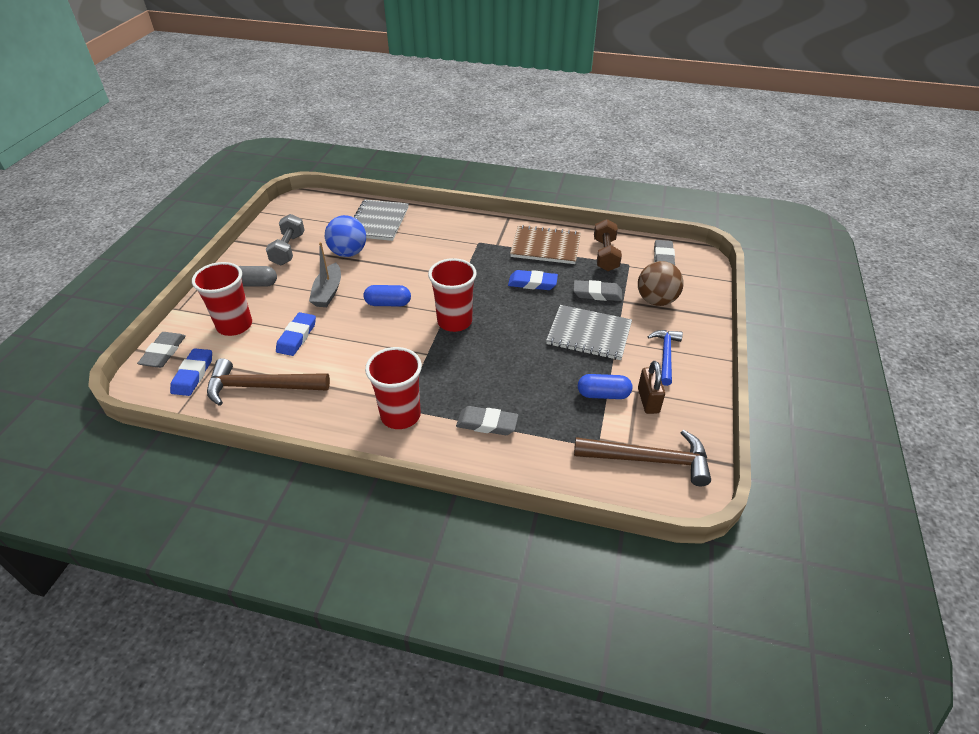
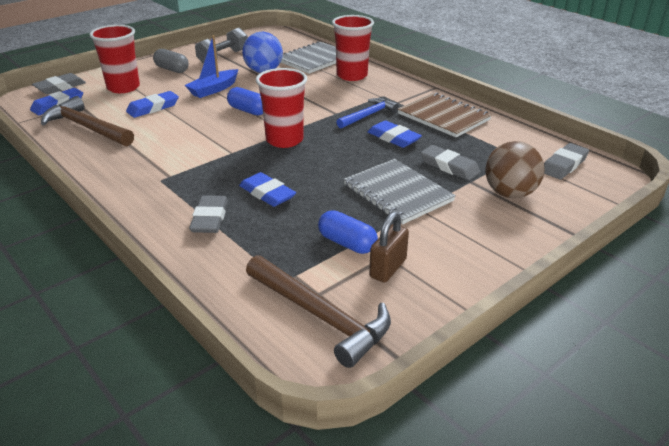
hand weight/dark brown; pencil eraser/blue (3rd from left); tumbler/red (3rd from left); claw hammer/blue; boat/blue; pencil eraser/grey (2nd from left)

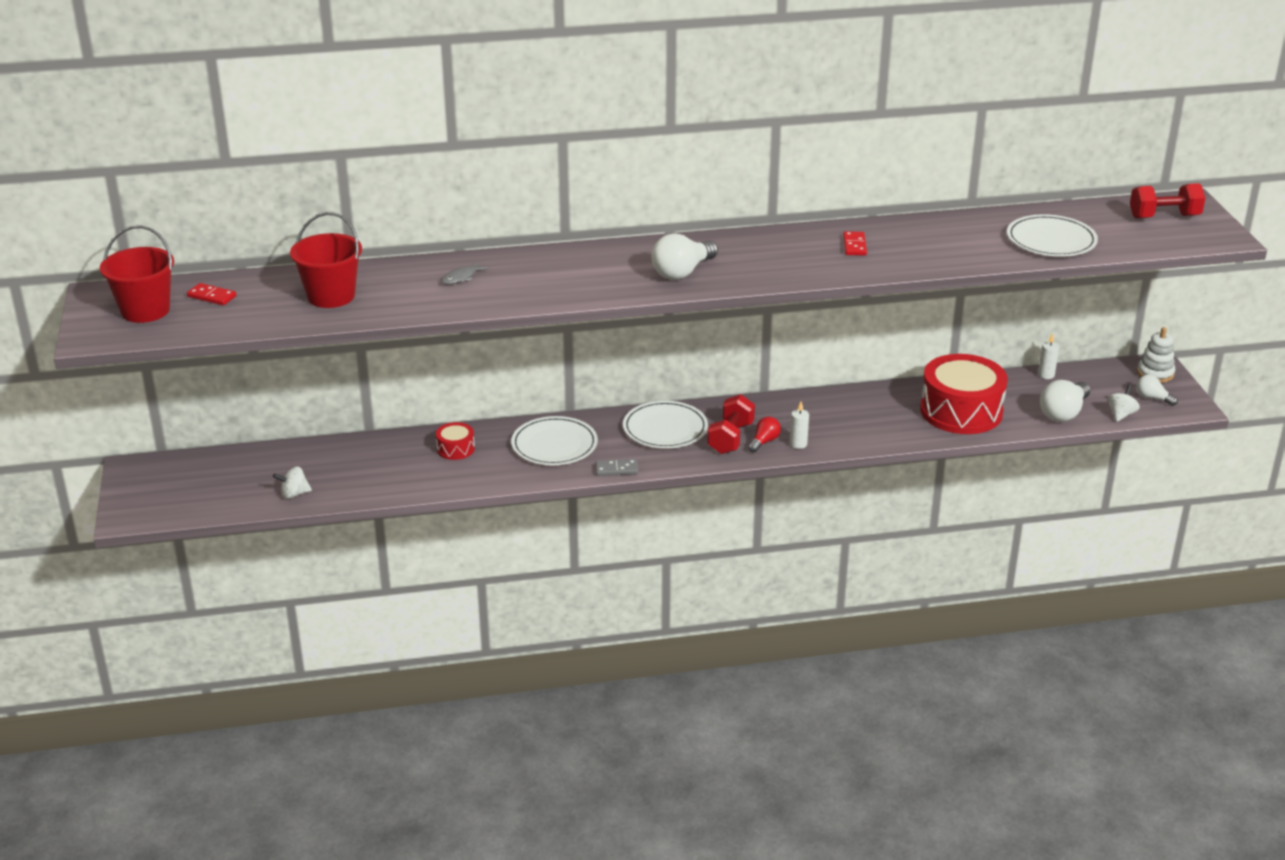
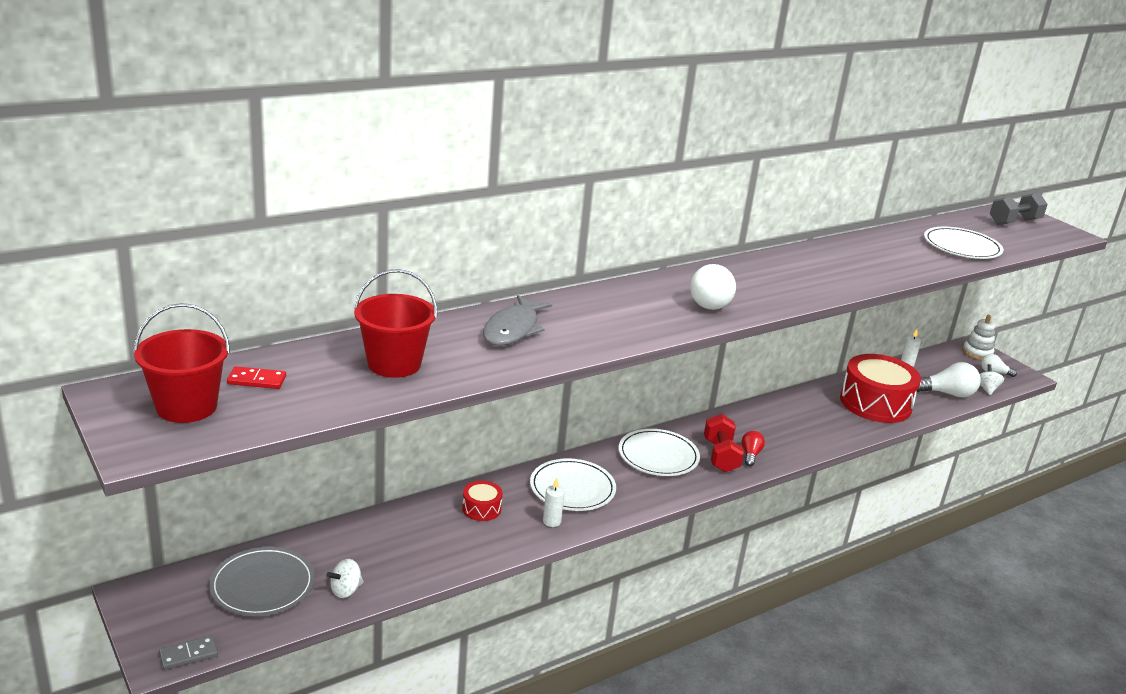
domino/red (2nd from left in the first image); plate/grey; domino/grey; candle/pure white (1st from left); hand weight/grey; lightbulb/pure white (2nd from left); fish figure/grey

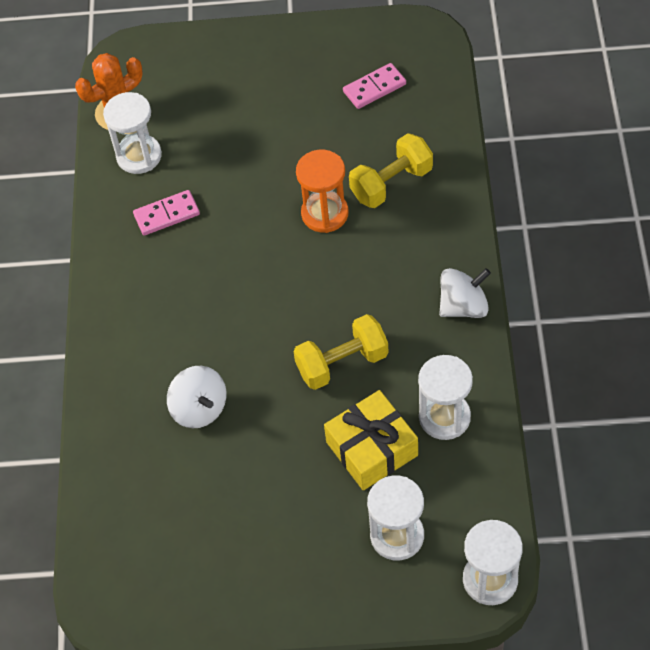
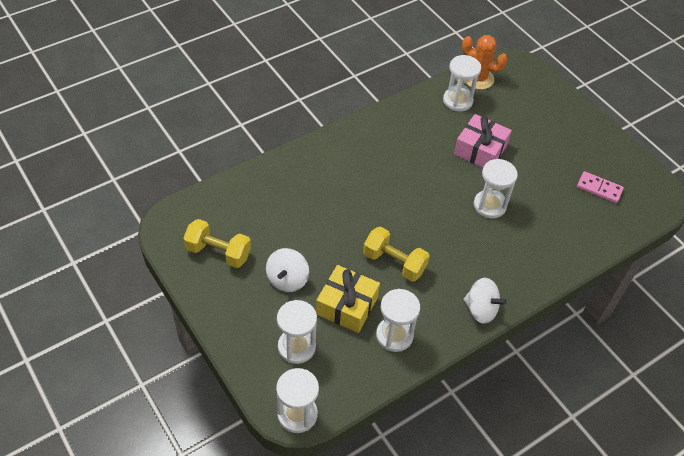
domino/rosy (1st from left in the first image); gift/rosy; toy top/pure white (1st from left); hand weight/golden (1st from left); sandglass/pure white (5th from left)

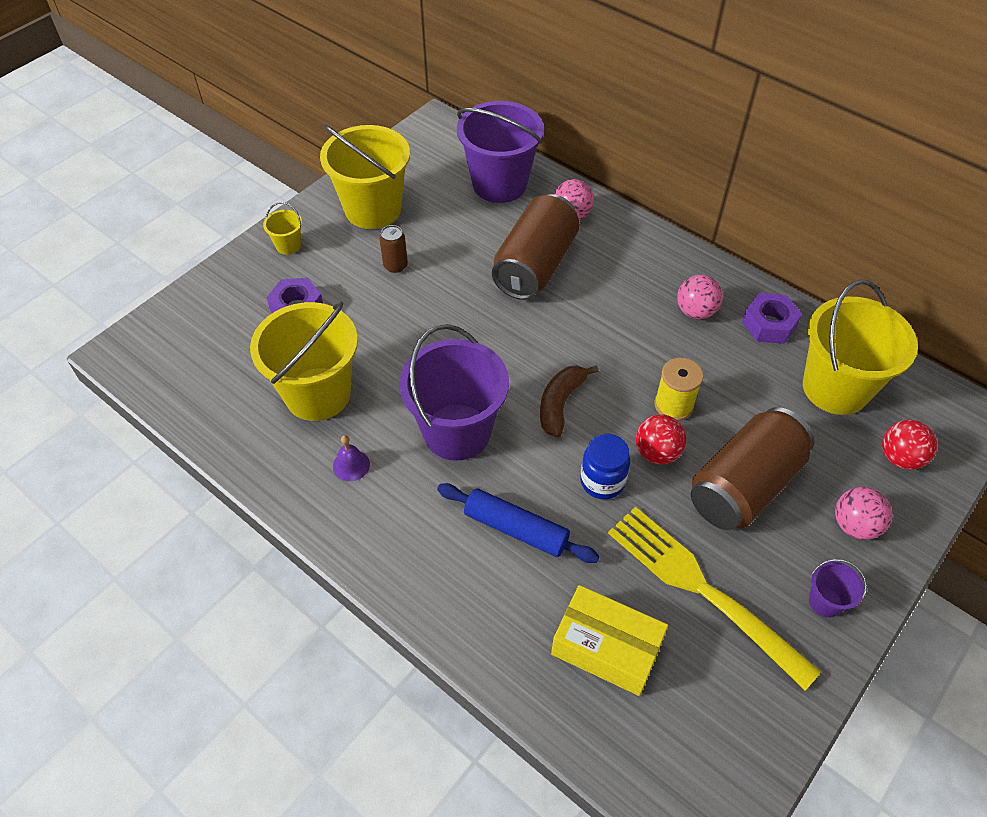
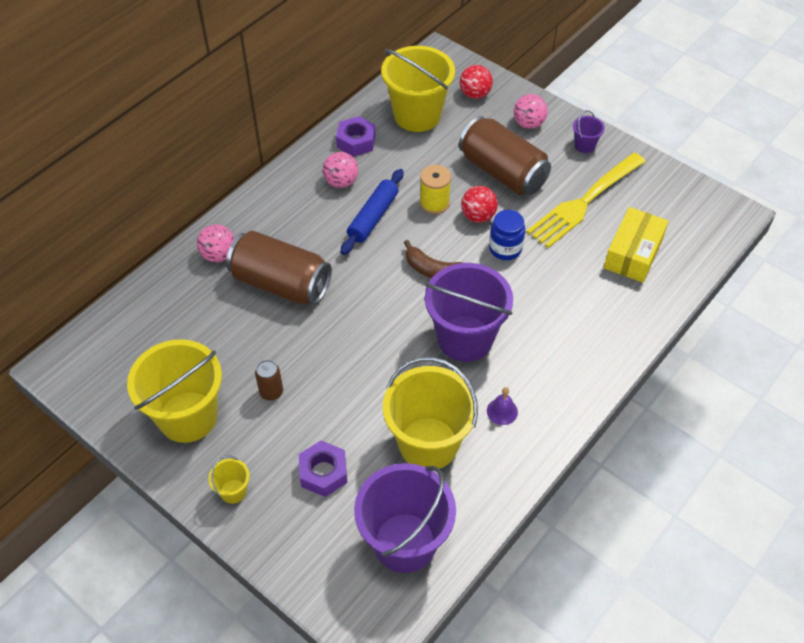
dough roller/blue; bucket/royal purple (1st from left)

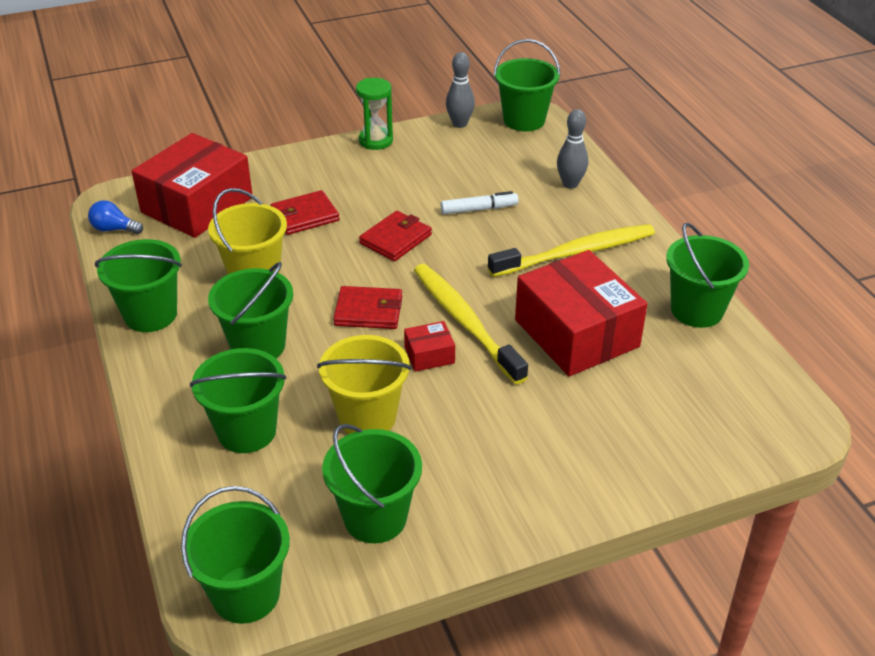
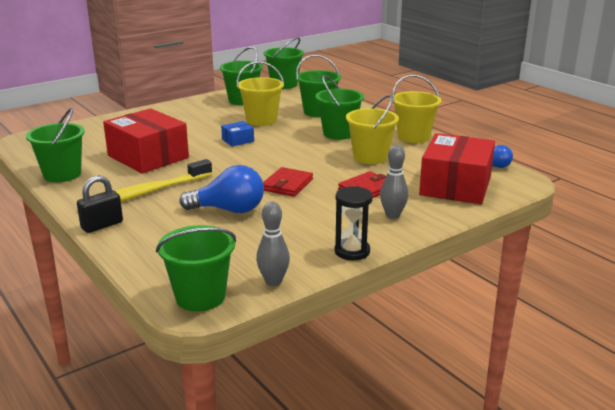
billfold/red (2nd from left in the first image); dental brush/golden (1st from left in the first image); padlock/ebony; tenpin/grey (2nd from left); lightbulb/blue (1st from left); bucket/golden (3rd from left); sandglass/ebony; parcel/blue

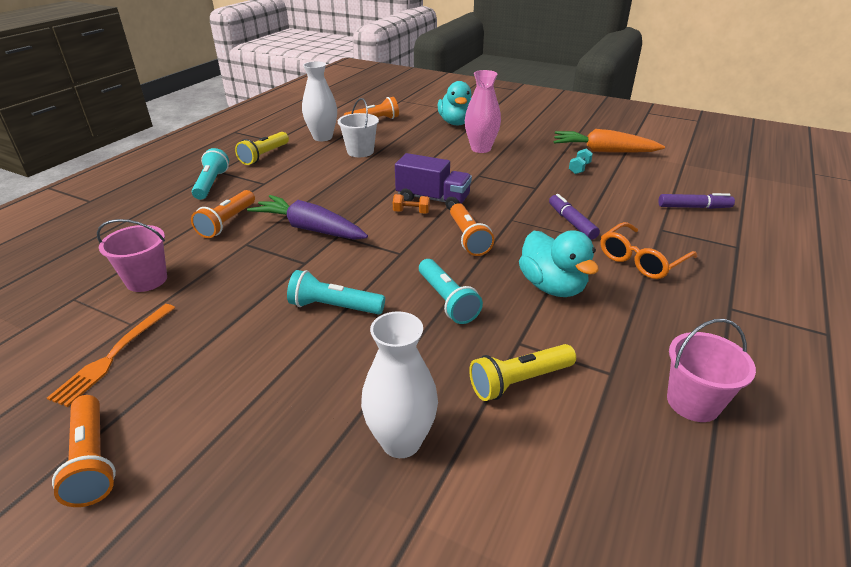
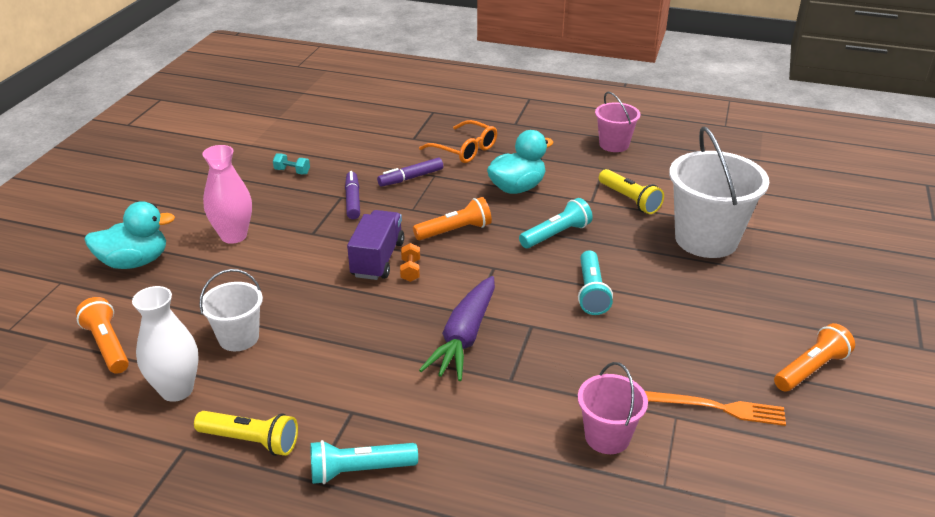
pocket torch/orange (2nd from left in the first image); carrot/orange; marker/royal purple (1st from left); bucket/pure white (2nd from left)

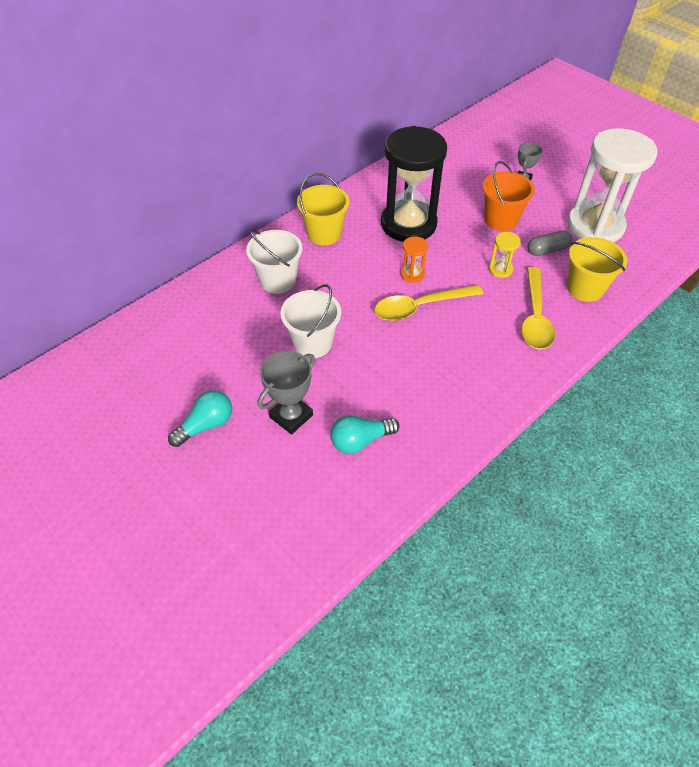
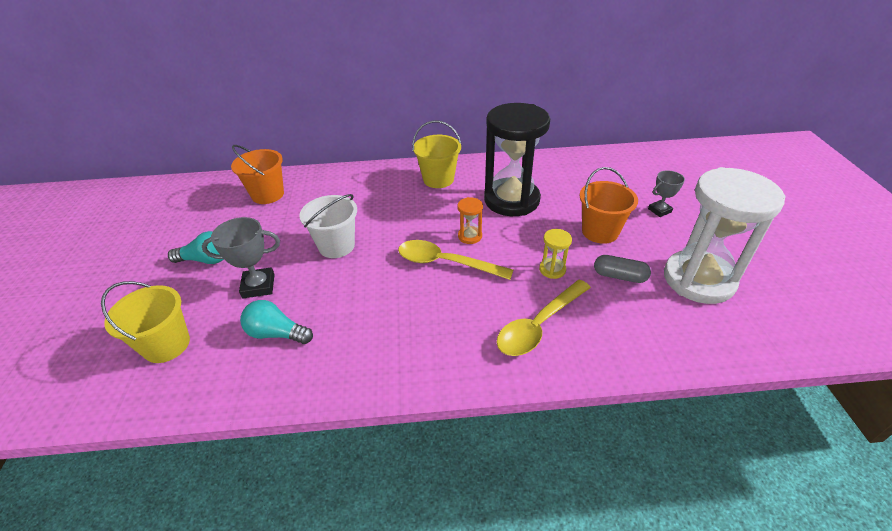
bucket/pure white (1st from left in the first image); bucket/orange (1st from left); bucket/golden (1st from left)

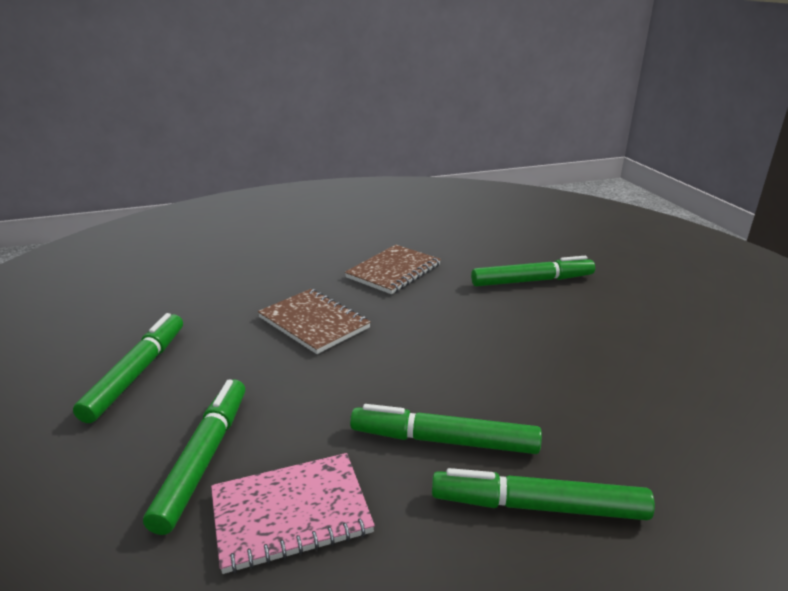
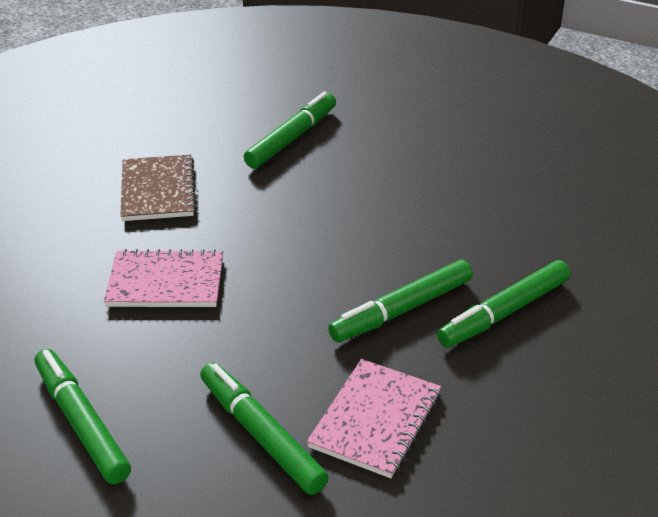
notepad/rosy (1st from left)

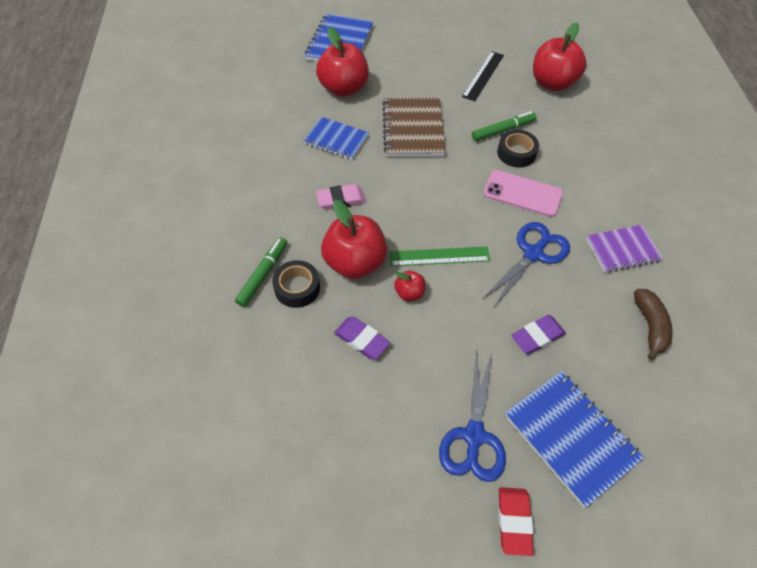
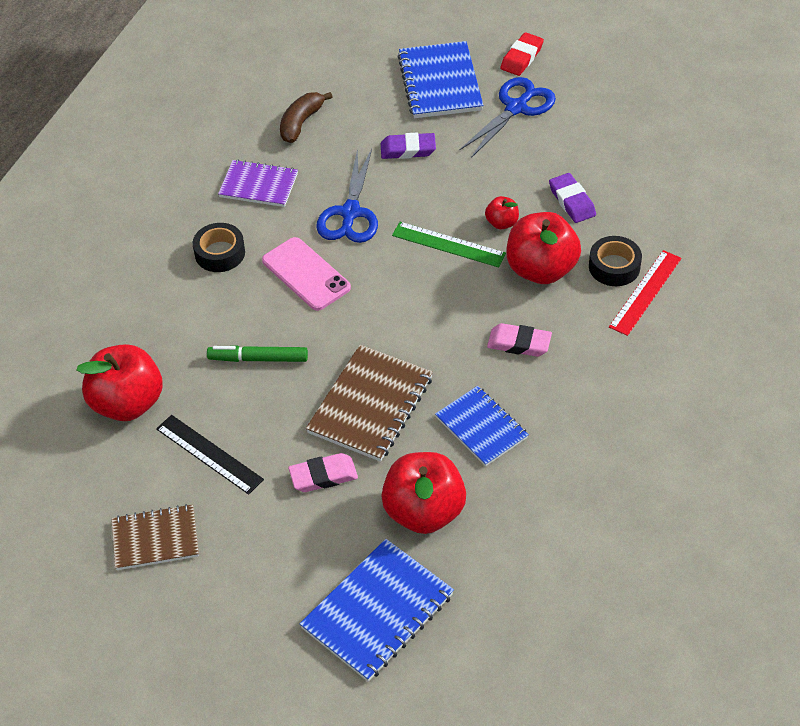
notepad/dark brown (1st from left); pencil eraser/rosy (1st from left); roll of tape/ebony (1st from left); straightedge/red; straightedge/ebony; pair of scissors/blue (1st from left)

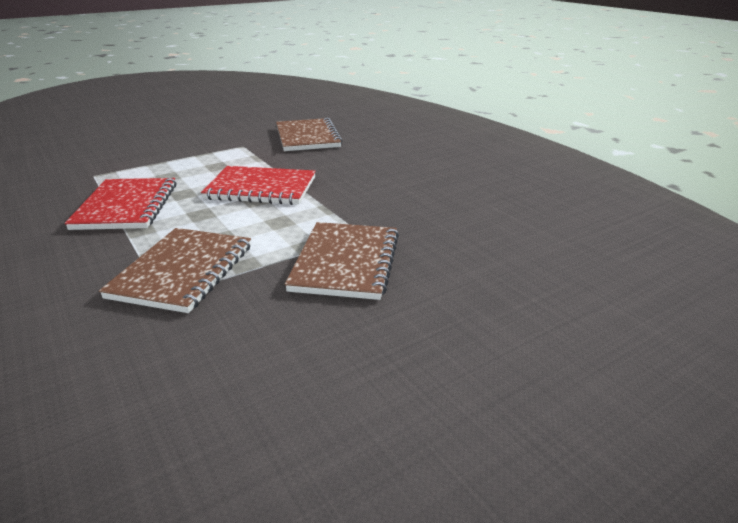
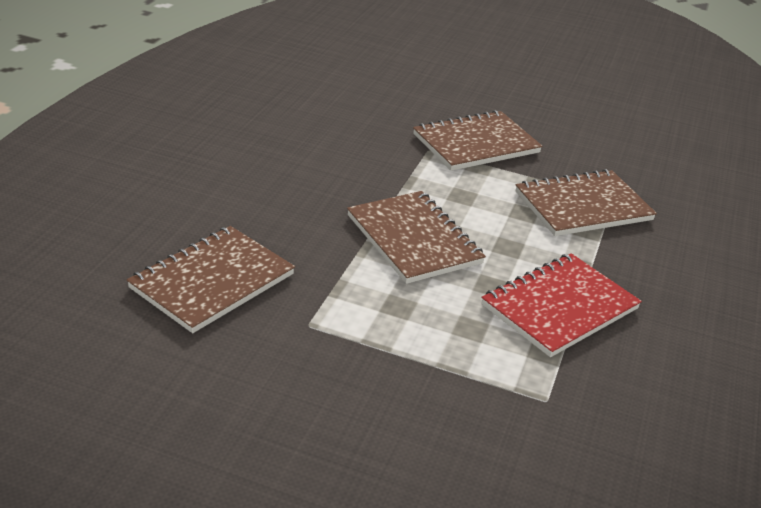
notepad/dark brown (2nd from left)

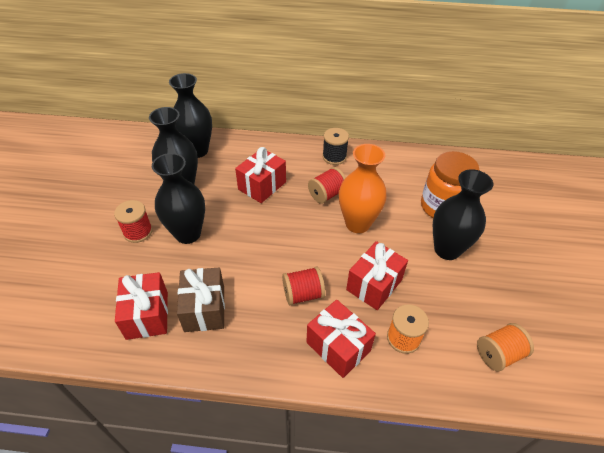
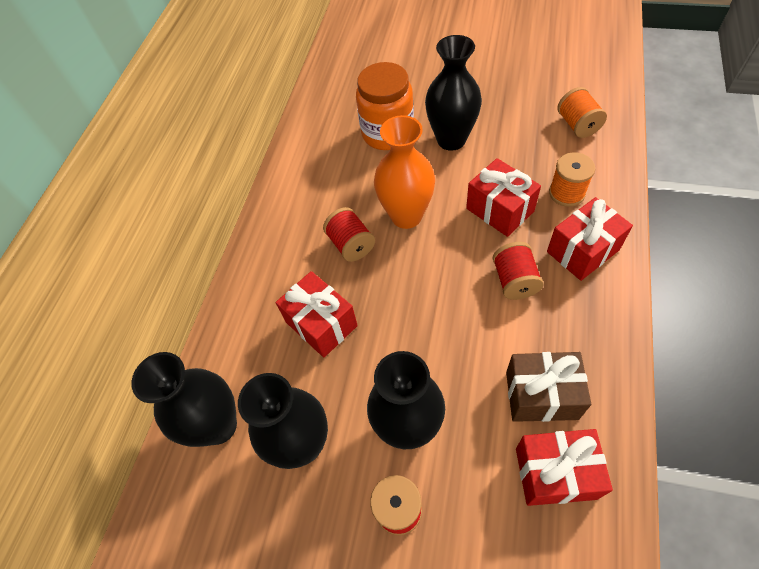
spool/ebony

